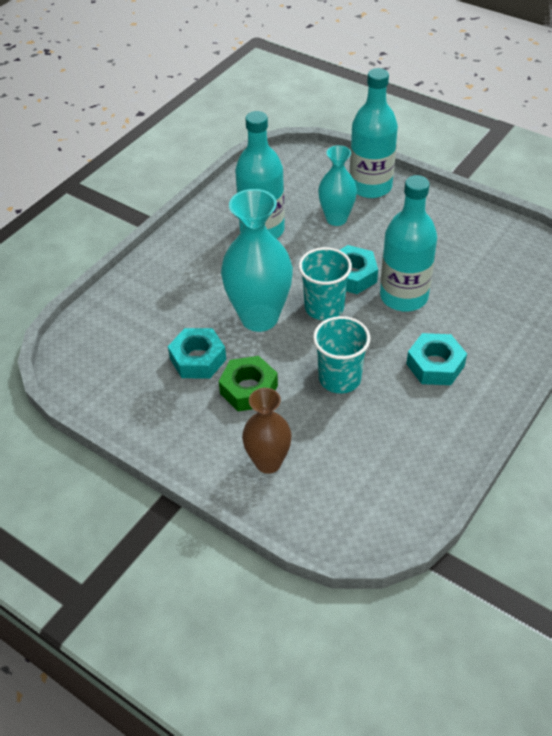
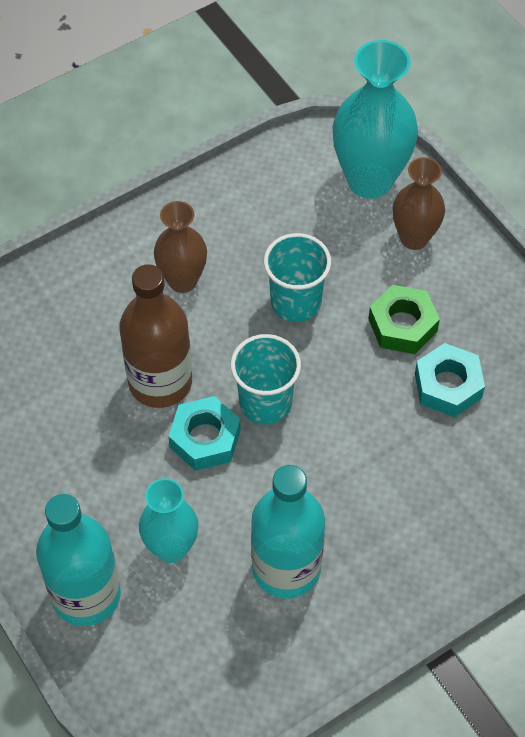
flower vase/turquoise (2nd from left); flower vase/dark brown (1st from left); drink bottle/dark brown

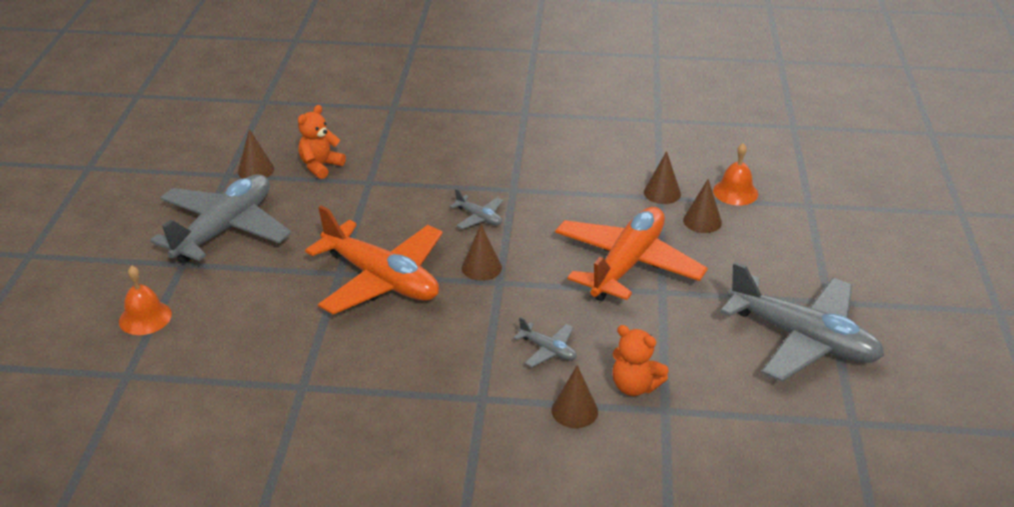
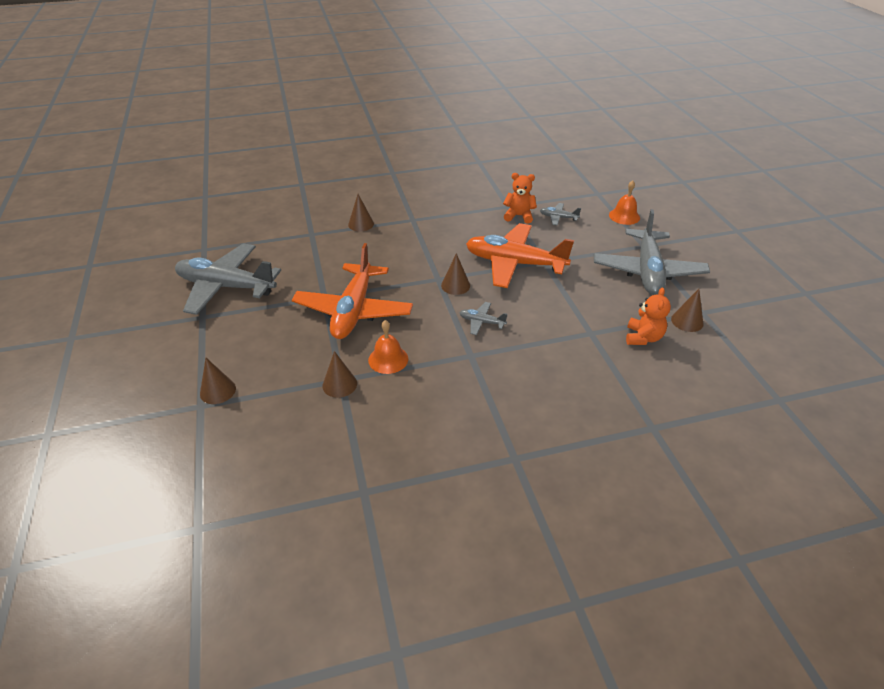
toy plane/grey (3rd from left); stuffed bear/orange (1st from left); cone shape/dark brown (1st from left); hand bell/orange (1st from left)

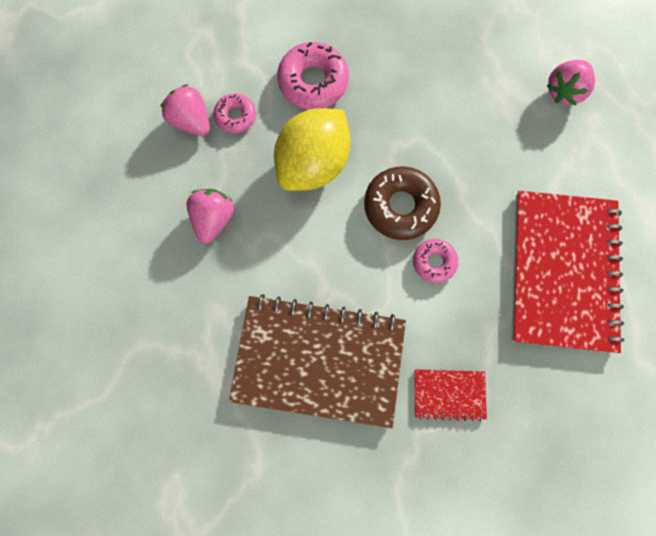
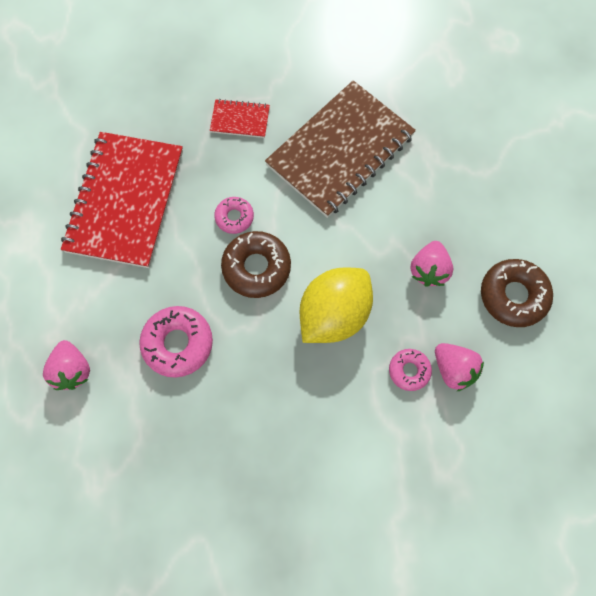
donut/dark brown (2nd from left); donut/rosy (1st from left); notepad/dark brown; toy strawberry/rosy (1st from left)

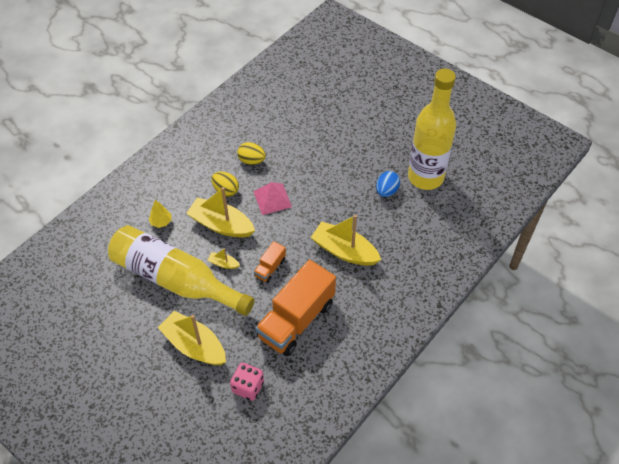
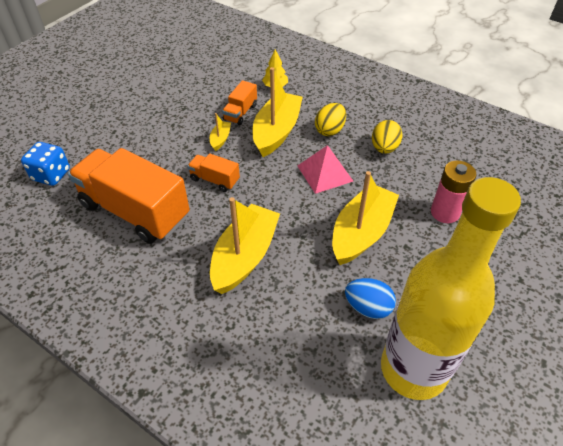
drink bottle/golden (1st from left in the first image); toy truck/orange (3rd from left); power cell/rosy; boat/golden (4th from left); die/blue

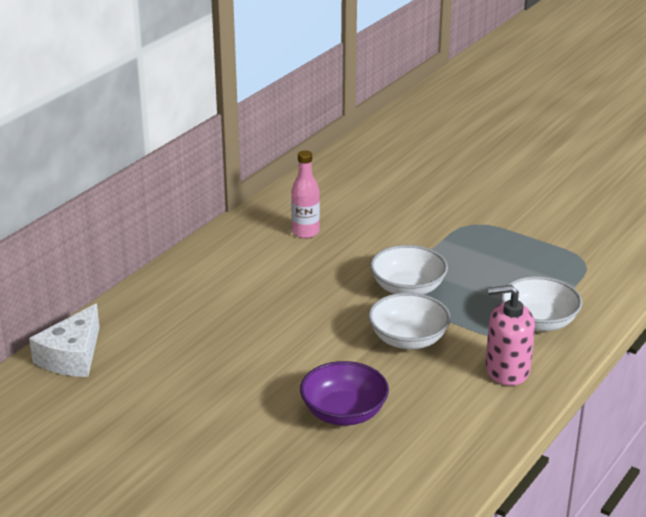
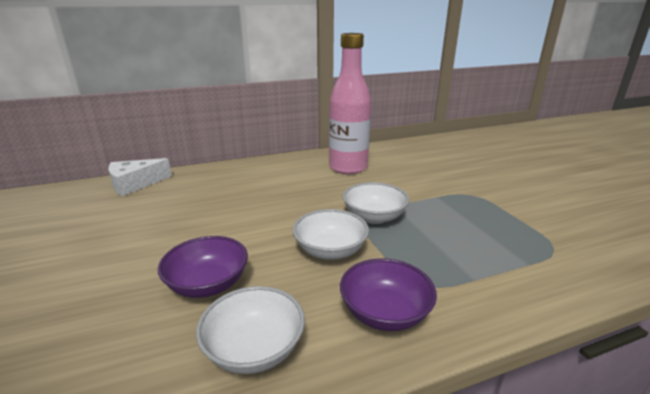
bowl/pure white (1st from left); bowl/royal purple (2nd from left); drink bottle/rosy

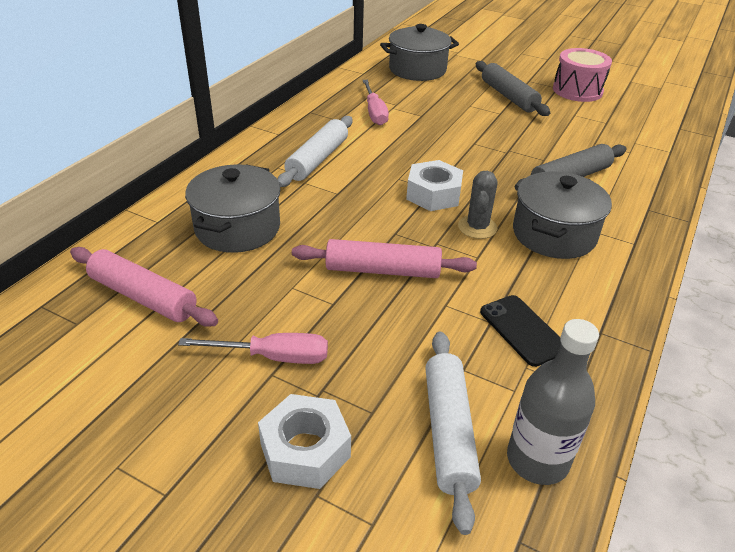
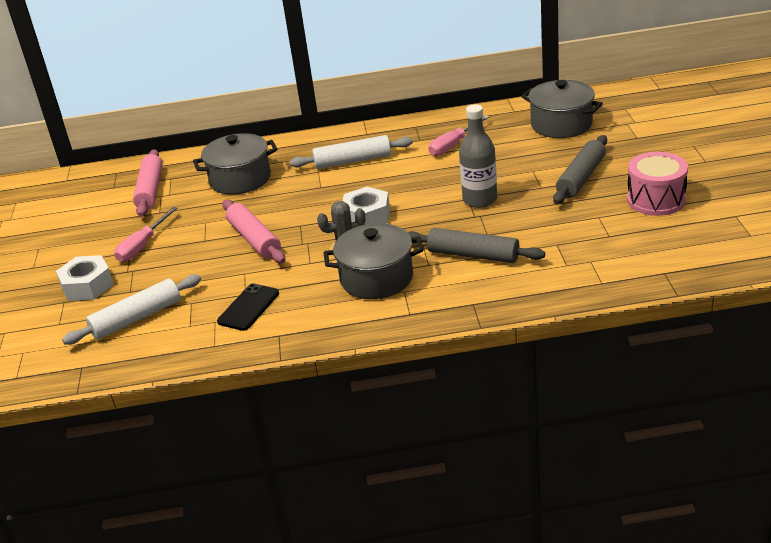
drink bottle/grey; flat screwdriver/rosy (1st from left)

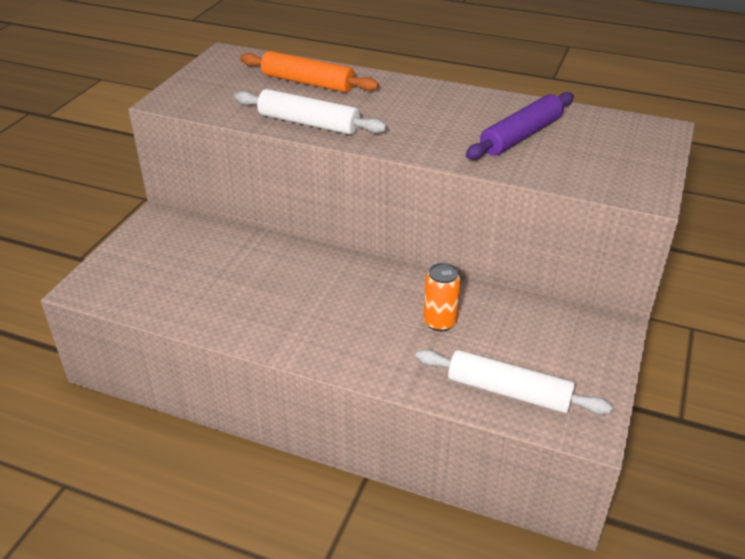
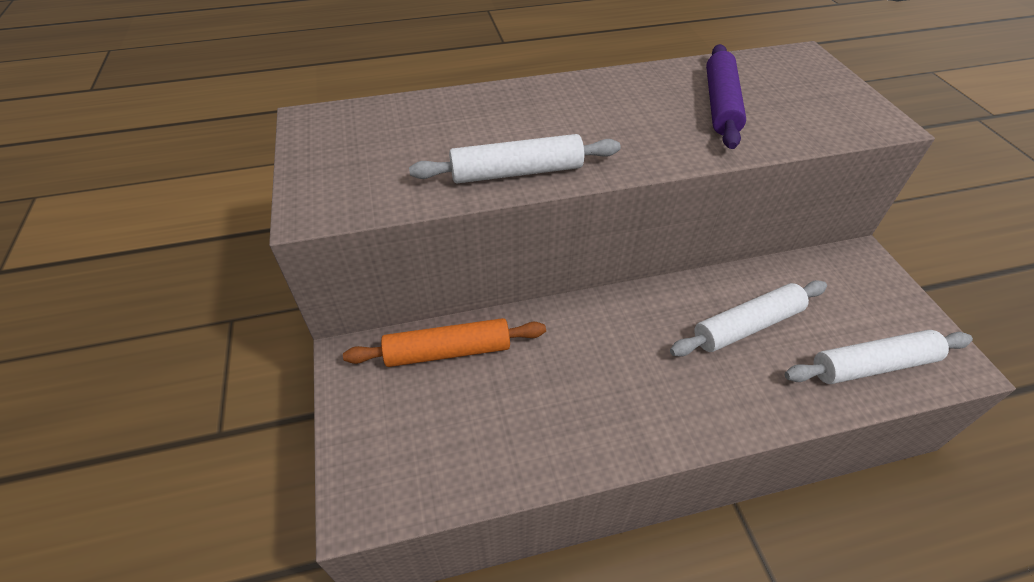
dough roller/orange; dough roller/pure white (2nd from left)

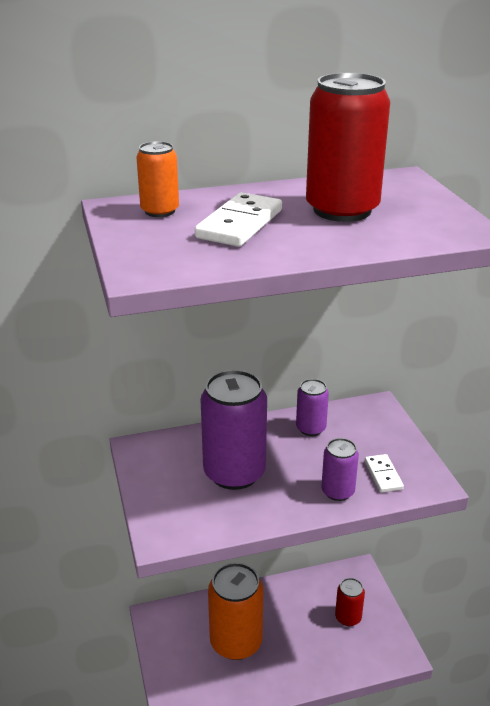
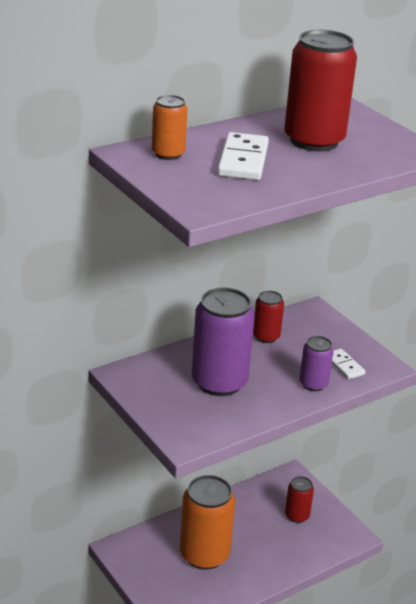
tin/red (1st from left)

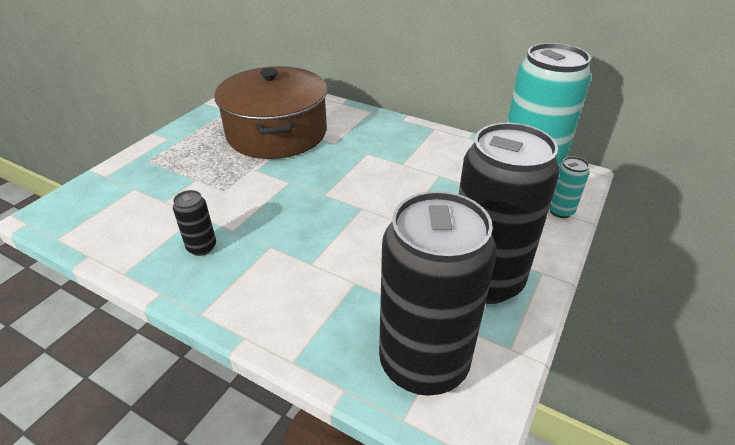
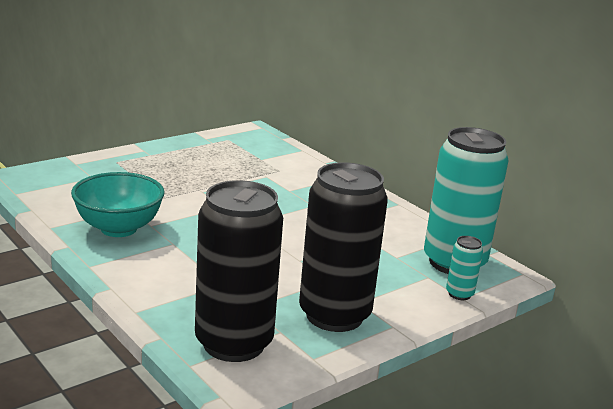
cooking pot/dark brown; bowl/turquoise

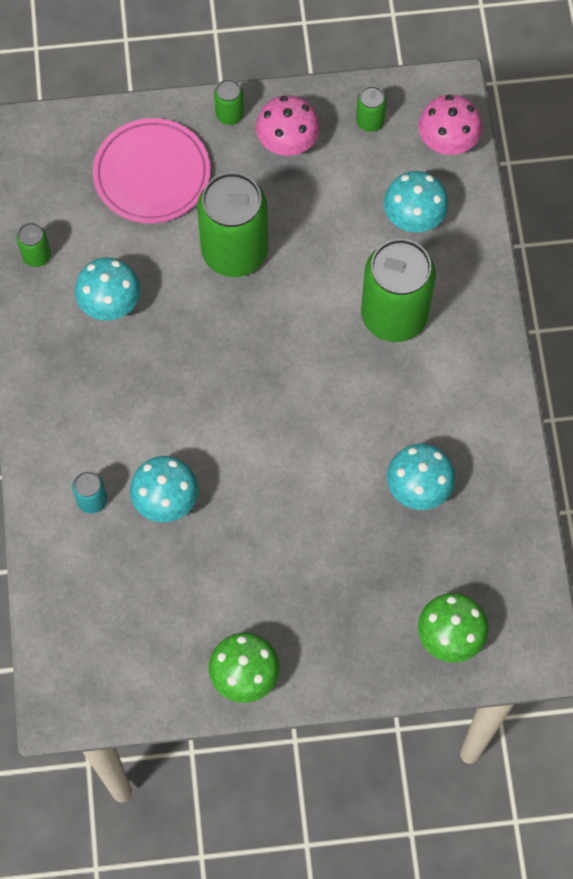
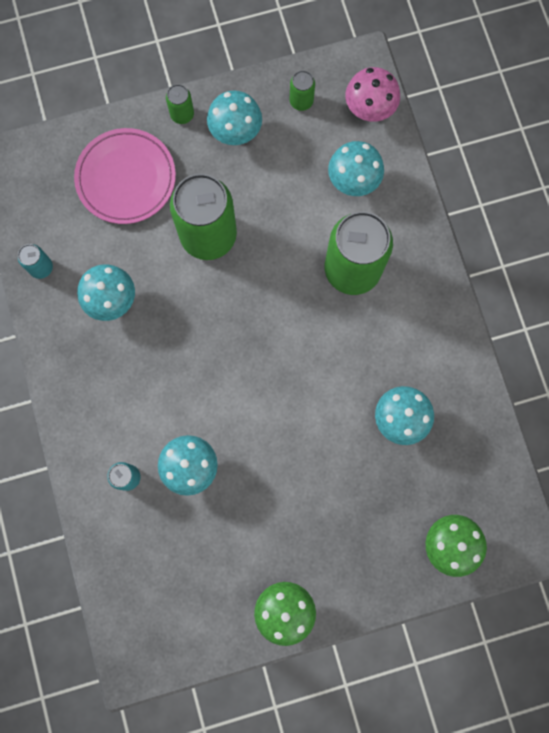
tin/turquoise (1st from left); mushroom/turquoise (3rd from left)

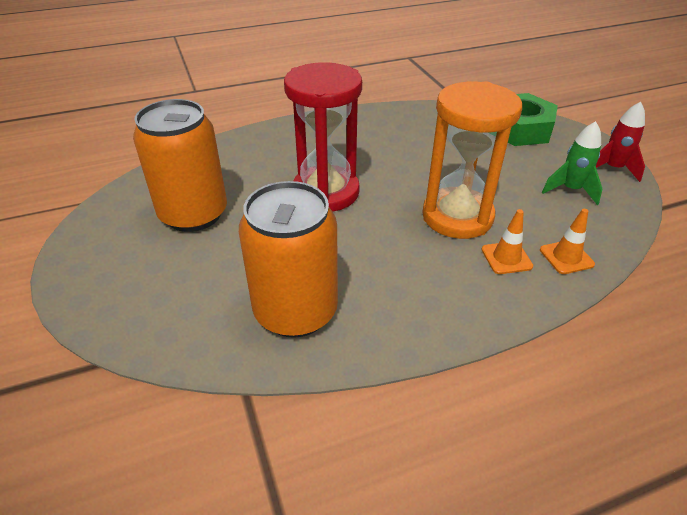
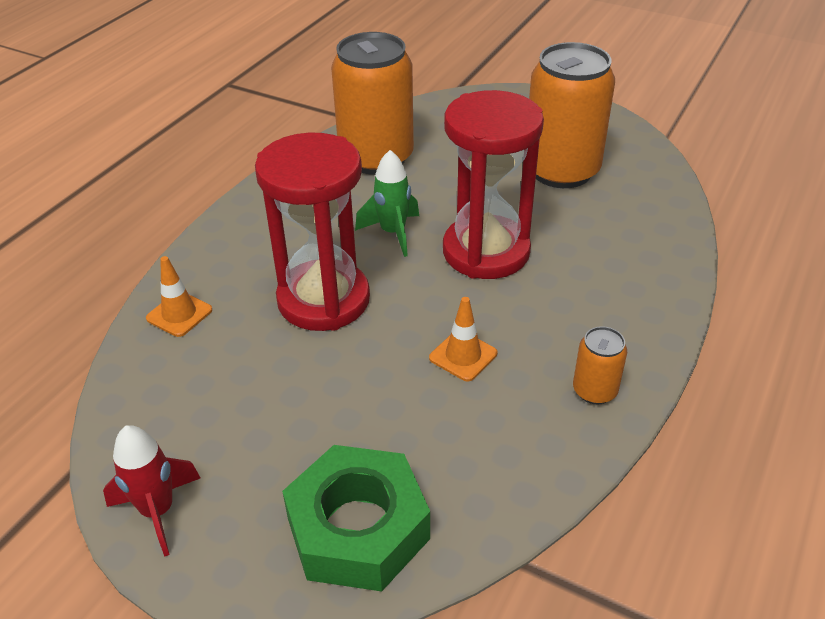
tin/orange (3rd from left); traffic cone/orange (2nd from left); spaceship/leaf-green; sandglass/red (1st from left)

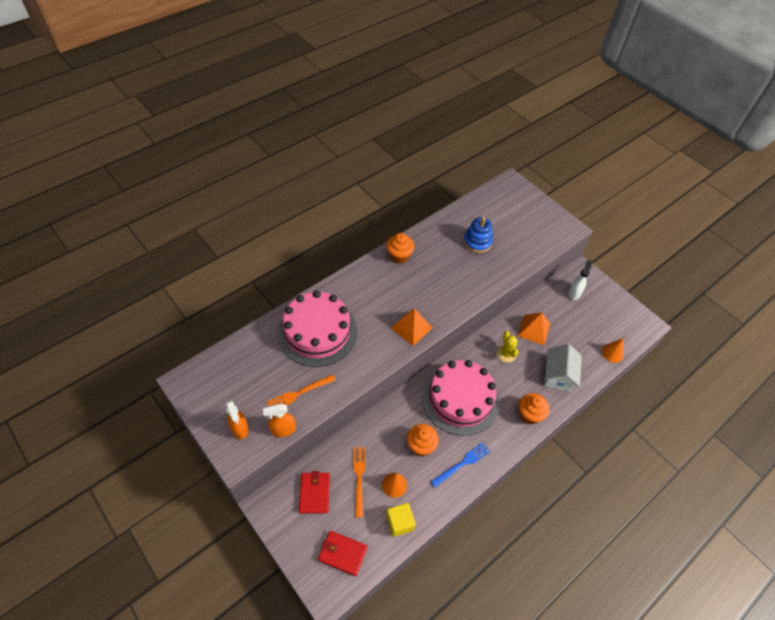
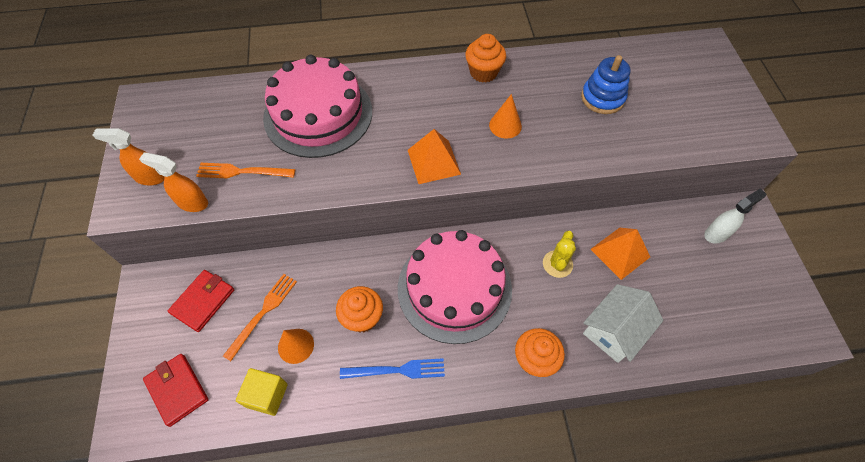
cone shape/orange (2nd from left); spray bottle/orange (1st from left)

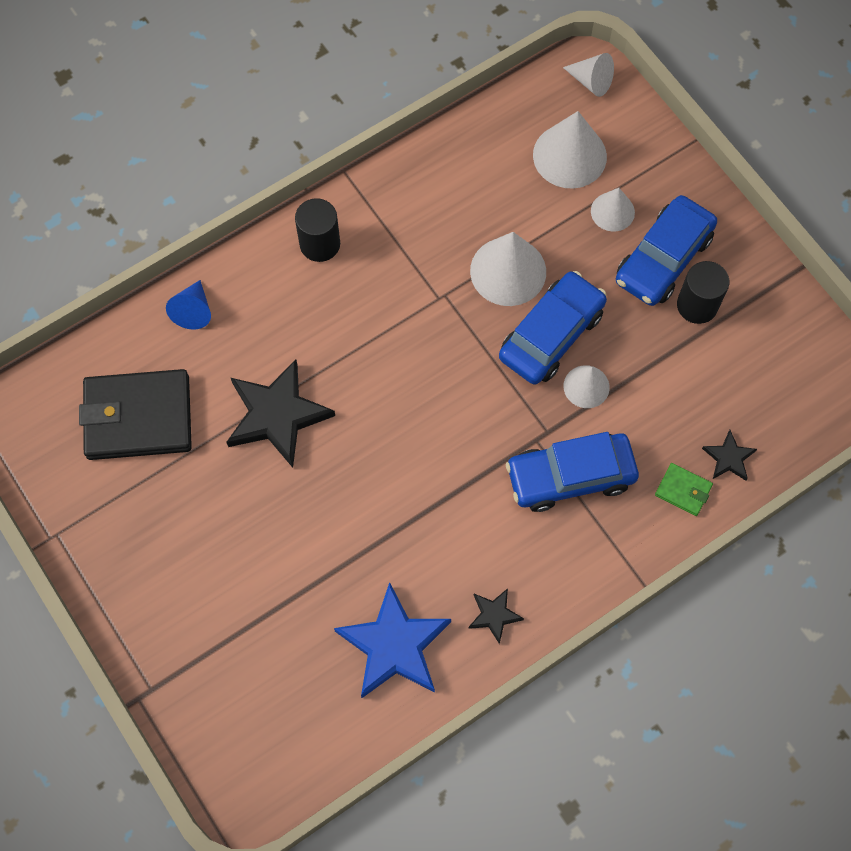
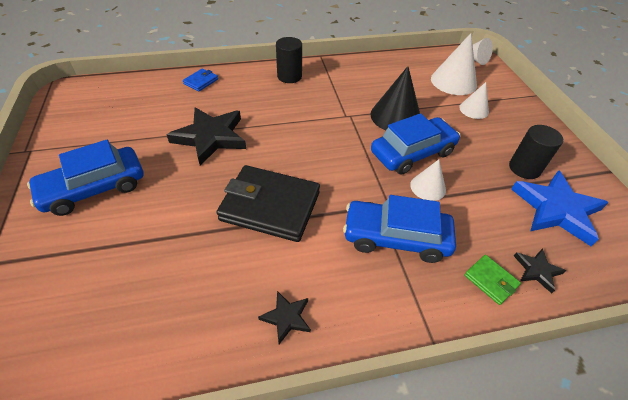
billfold/ebony; five-pointed star/blue; toy car/blue (1st from left); billfold/blue; cone shape/ebony

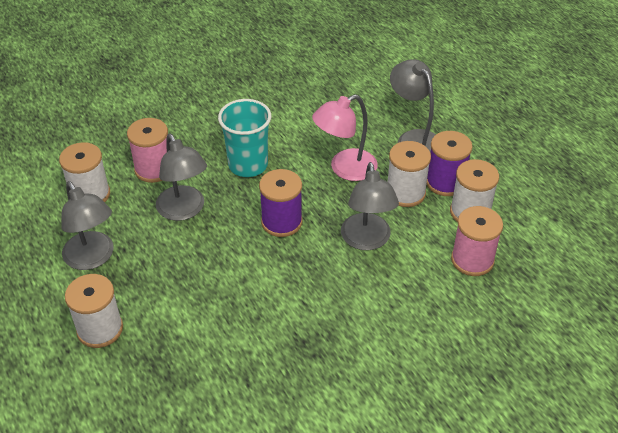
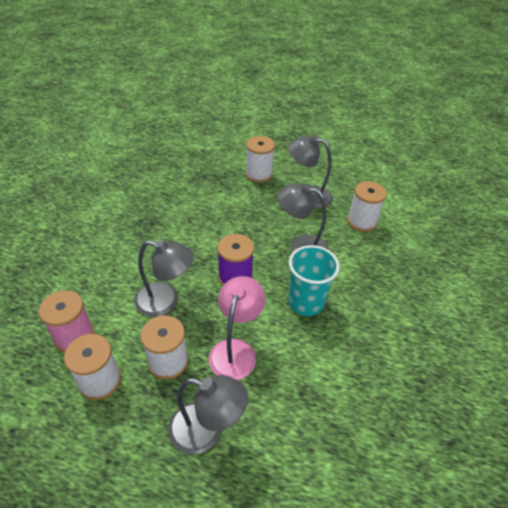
spool/rosy (1st from left in the first image); spool/royal purple (2nd from left in the first image); lamp/grey (1st from left)

